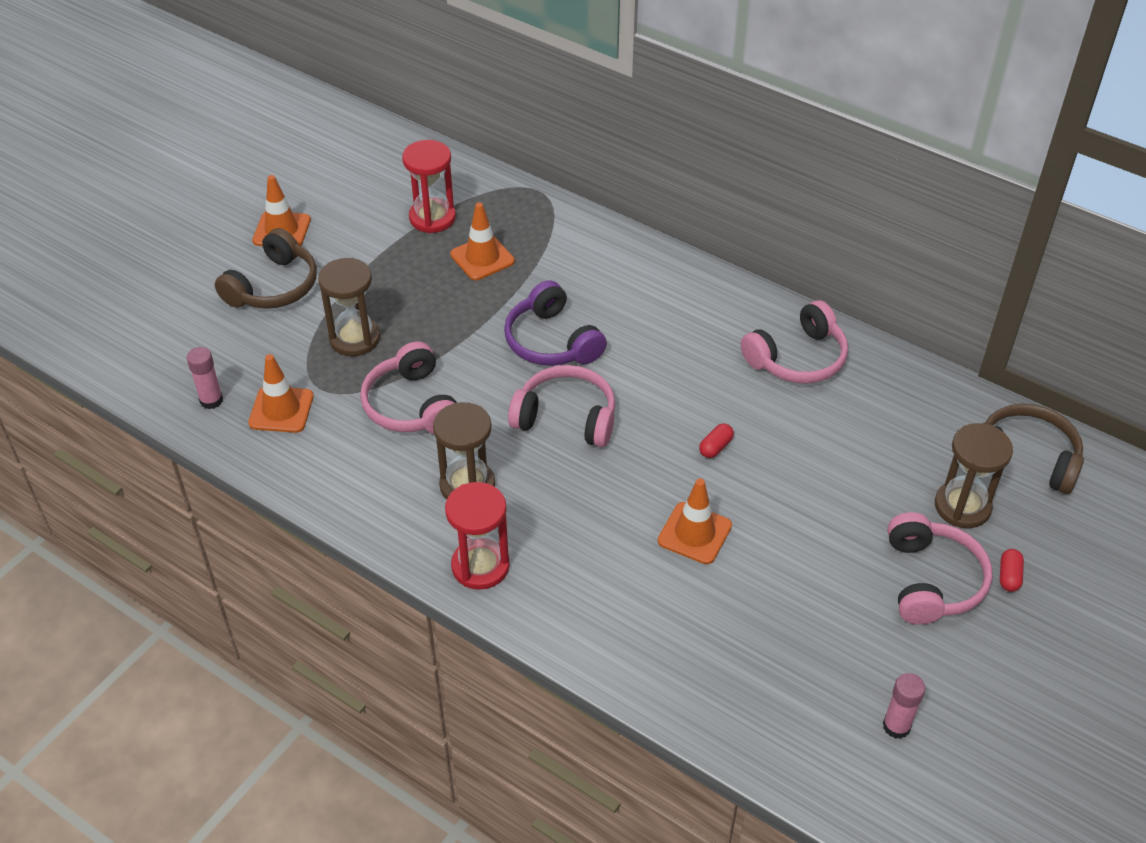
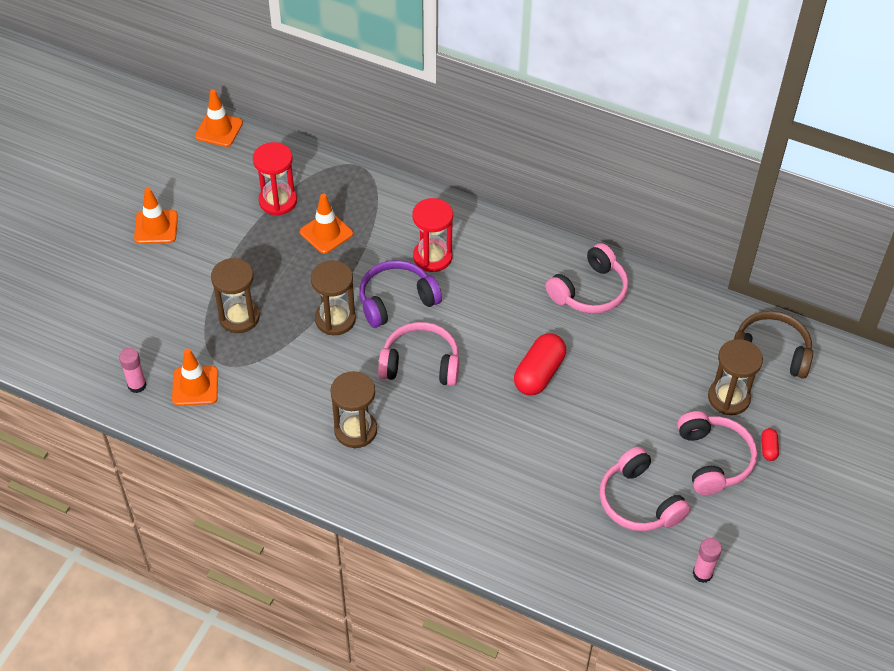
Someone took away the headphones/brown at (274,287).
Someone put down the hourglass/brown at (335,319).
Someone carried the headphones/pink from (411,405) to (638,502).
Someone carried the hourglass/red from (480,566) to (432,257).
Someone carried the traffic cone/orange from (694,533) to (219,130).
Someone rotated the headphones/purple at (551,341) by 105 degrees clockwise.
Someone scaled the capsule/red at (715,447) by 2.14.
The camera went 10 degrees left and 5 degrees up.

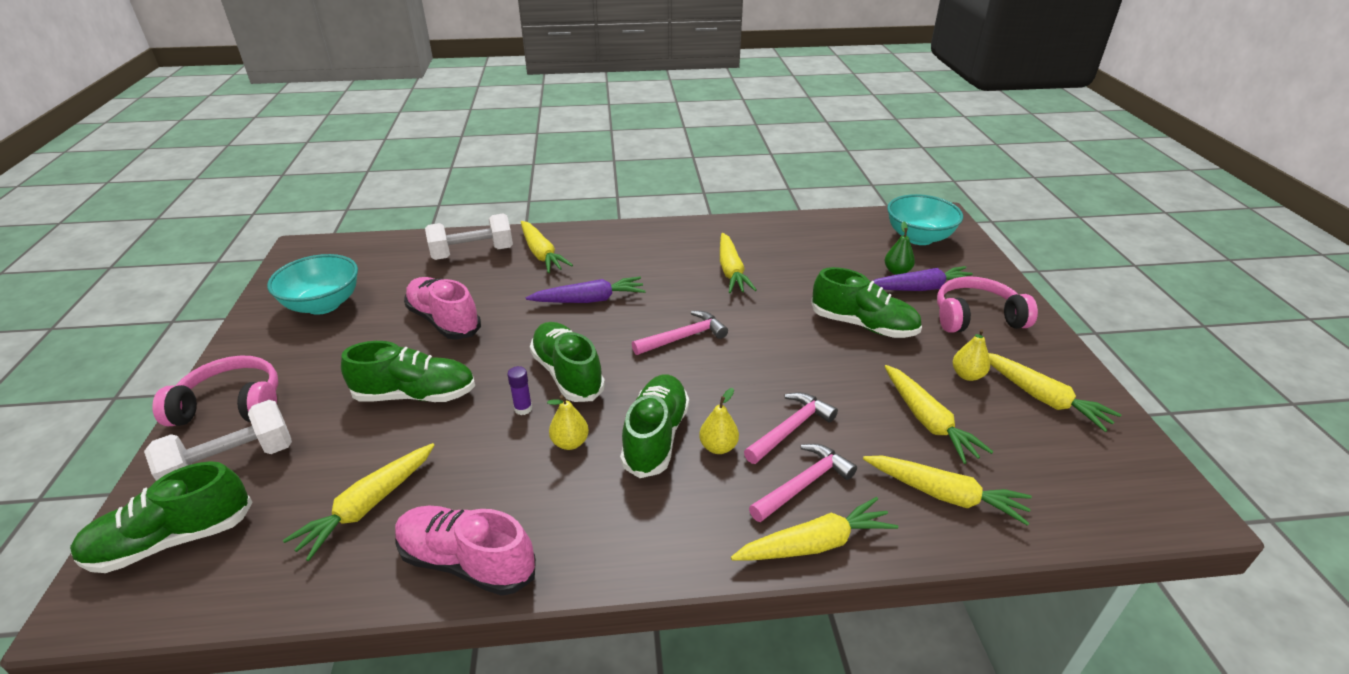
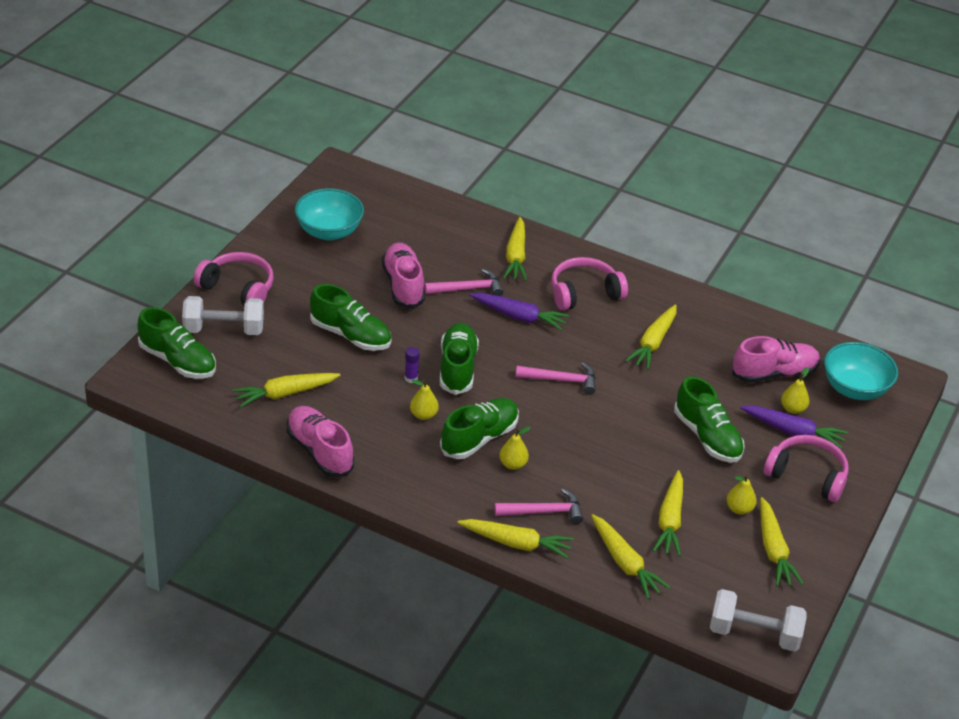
Someone put down the headphones/pink at (584,293).
Someone put down the shoe/pink at (774,373).
Someone carried the dumbbell/white from (472,253) to (754,634).
Someone carried the hammer/pink from (790,429) to (468,289).
Someone repainted the pear/green at (897,271), which became the pear/yellow at (793,409).
Someone rotated the shoe/green at (173,540) by 150 degrees counterclockwise.
The camera went 30 degrees right and 5 degrees up.

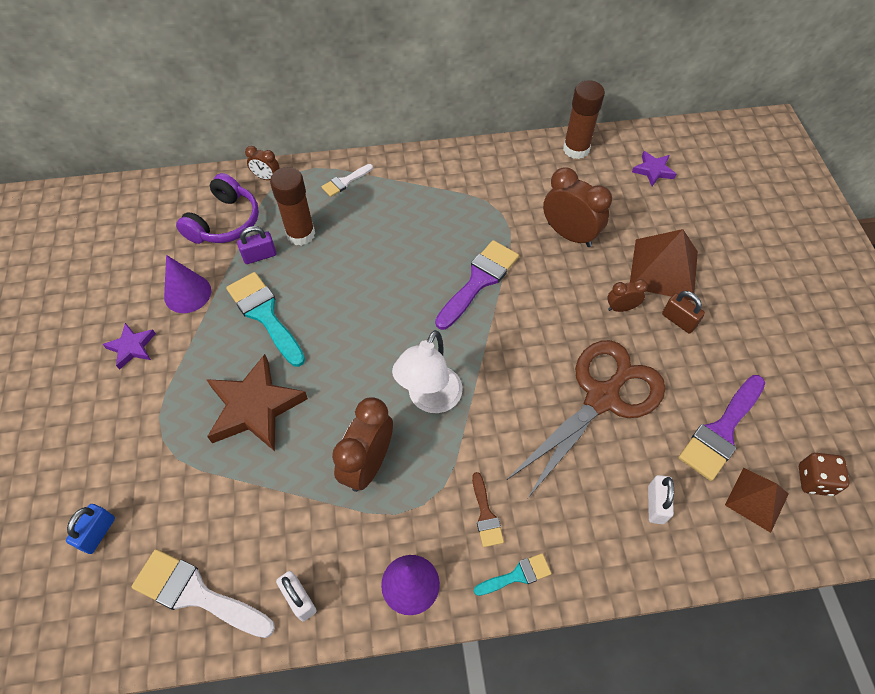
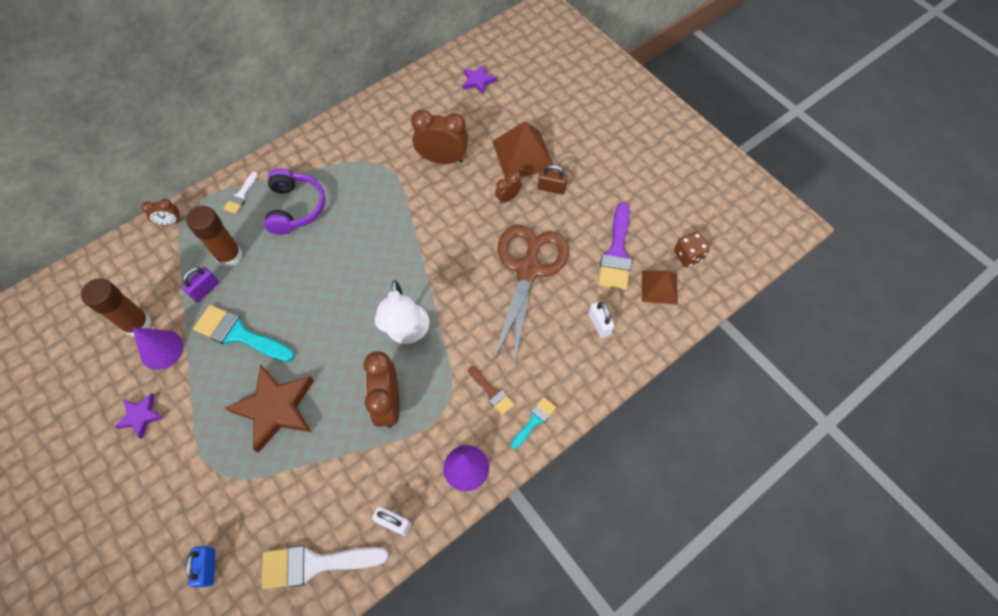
Someone took away the brush/purple at (479,281).
Someone carried the headphones/purple from (225,222) to (295,208).
Someone carried the glue stick/brown from (576,149) to (137,324).
The camera went 30 degrees left and 5 degrees up.

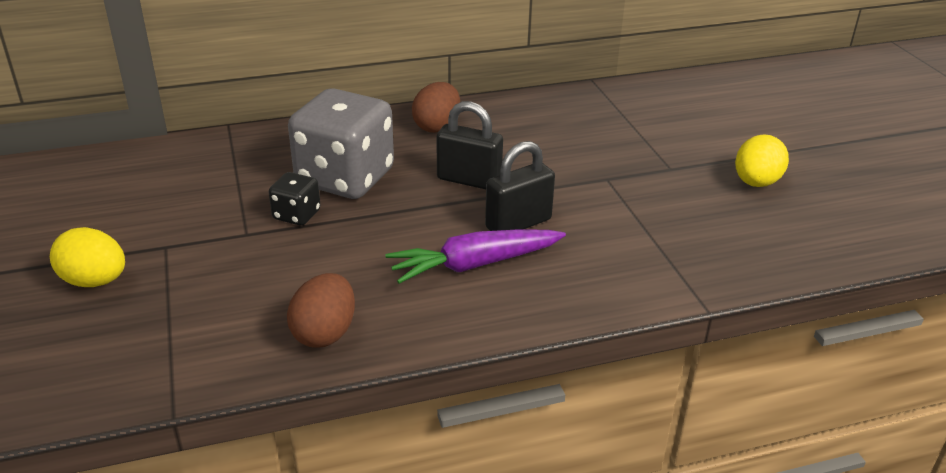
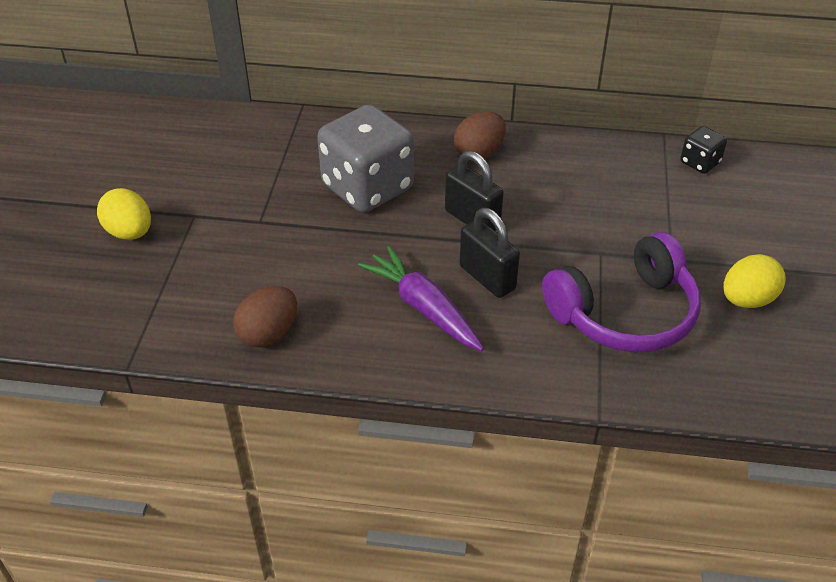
Someone put down the headphones/purple at (625,313).
Someone carried the dice/black from (296,215) to (700,163).
Someone rotated the carrot/purple at (474,265) by 45 degrees clockwise.
Someone rotated the padlock/black at (518,224) by 60 degrees clockwise.
The camera went 25 degrees right and 10 degrees up.

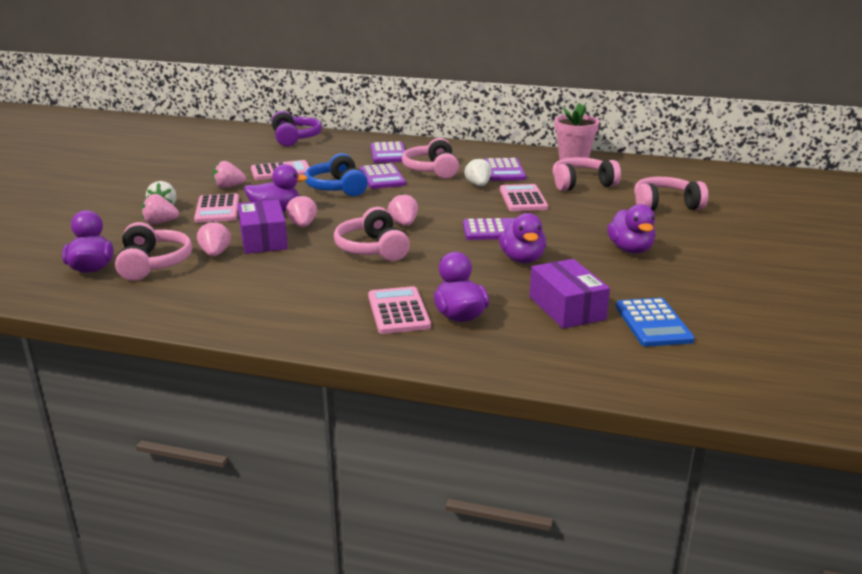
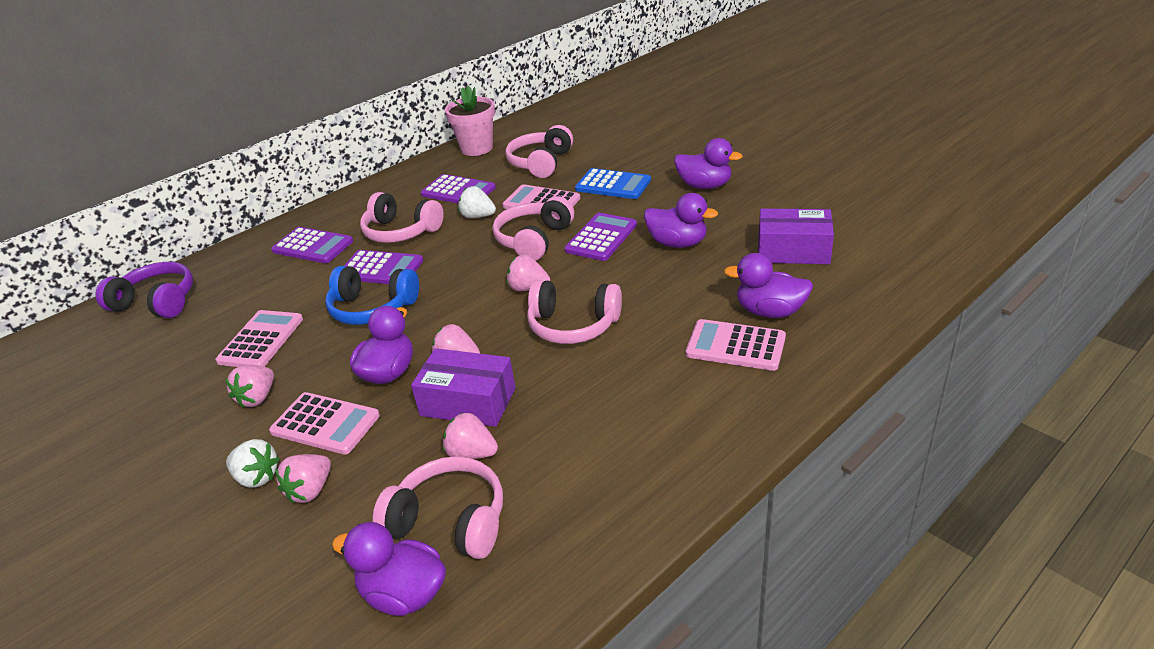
Someone carried the calculator/blue from (653,323) to (613,185).
Someone carried the headphones/pink from (665,205) to (534,240).
The camera went 55 degrees left and 10 degrees up.

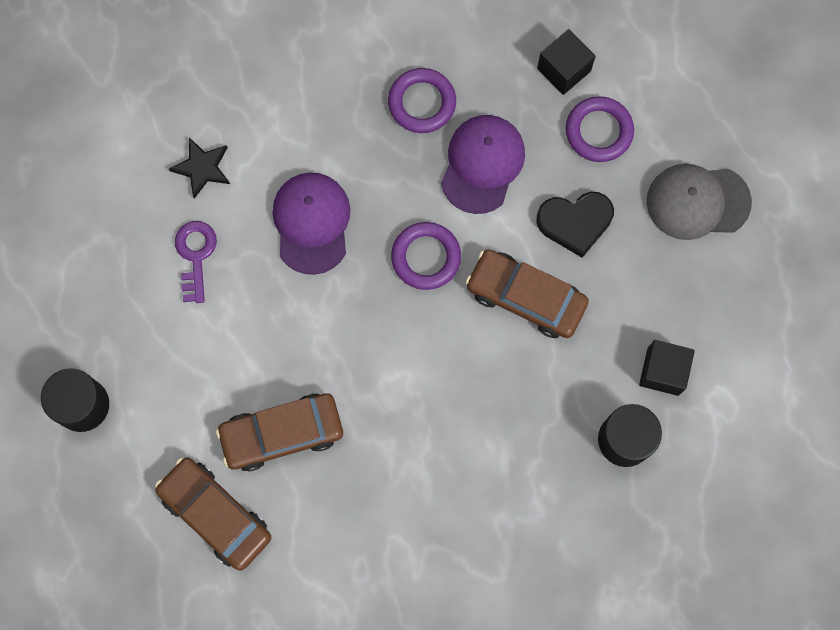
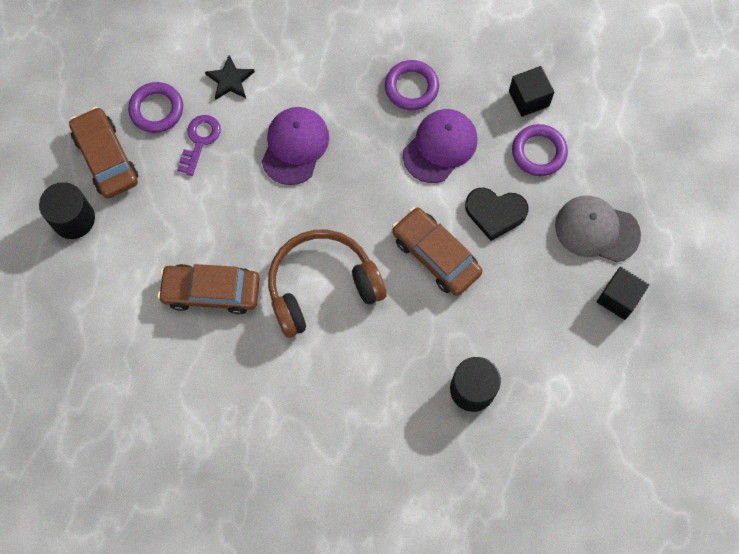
Someone put down the headphones/brown at (322,287).
Someone carried the car/brown from (215,514) to (106,158).
Someone carried the ring/purple from (426,257) to (156,110).
Someone carried the cube/black from (663,371) to (618,298).
The camera went 20 degrees right and 5 degrees down.

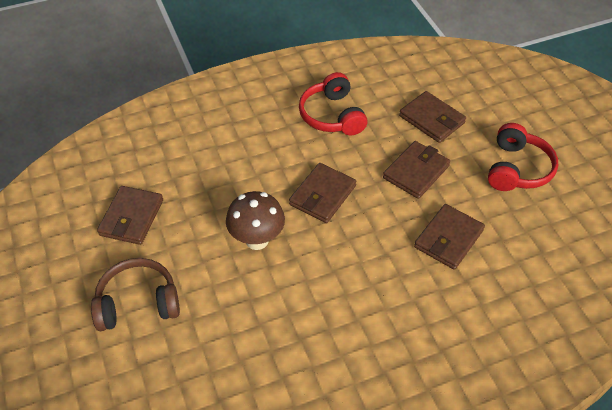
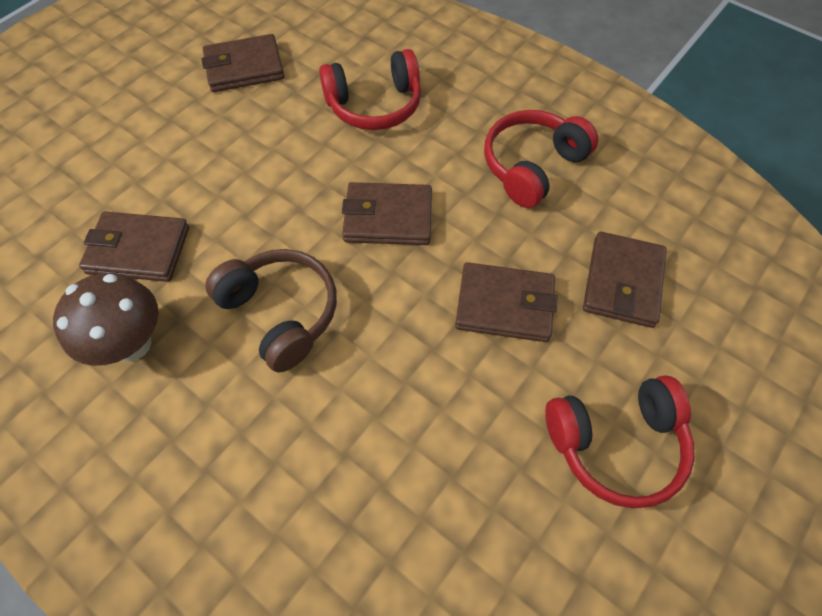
Someone put down the headphones/red at (374,105).
Someone carried the headphones/brown from (138,303) to (281,313).
Someone carried the mushroom/brown from (257,240) to (132,344).
Someone carried the wallet/brown from (448,239) to (138,250).
The camera went 60 degrees right and 10 degrees up.

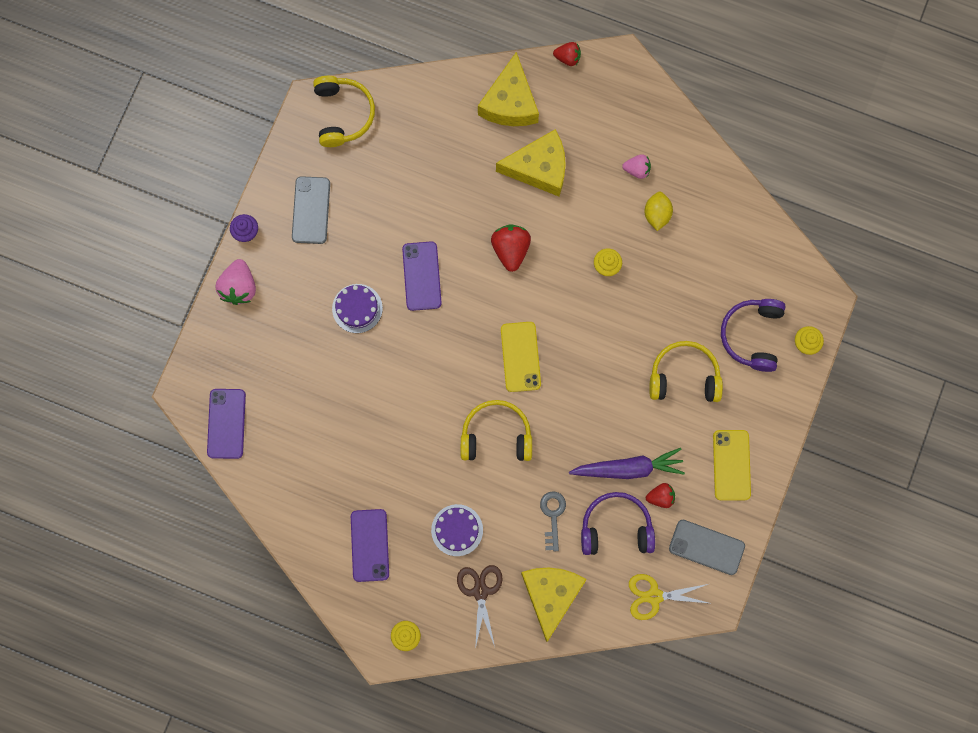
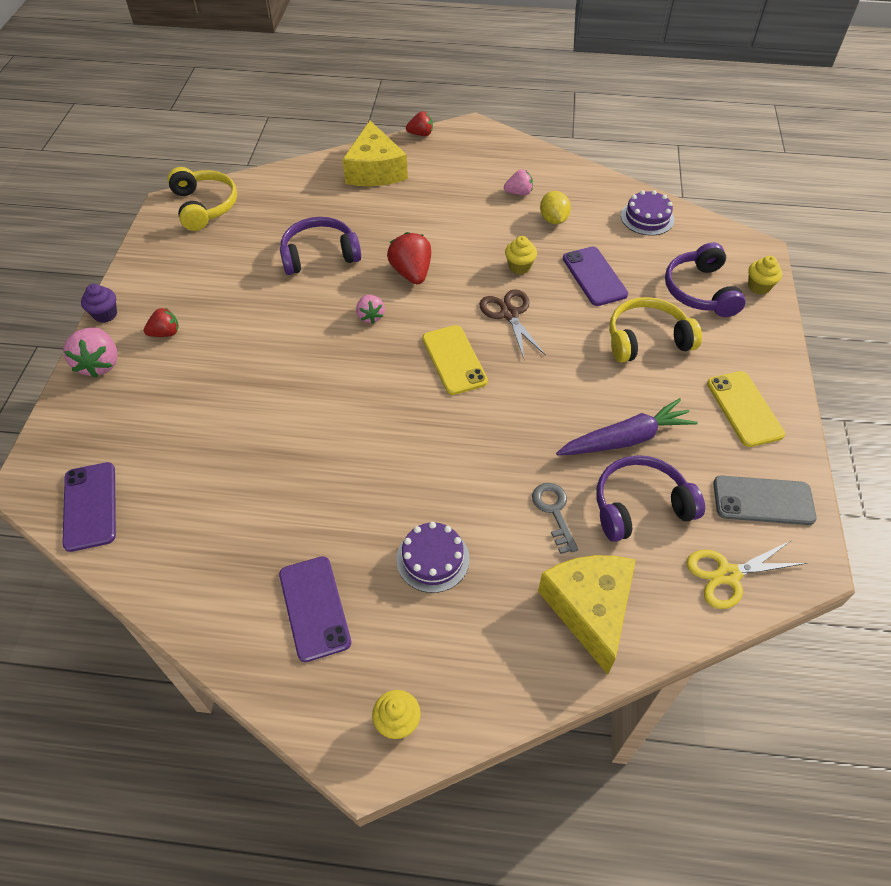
Someone took away the phone/grey at (311,210).
Someone took away the headphones/yellow at (496,435).
Someone took away the cheese/yellow at (539,168).
Someone put down the headphones/purple at (319,255).
Someone put down the strawberry/pink at (370,316).
Someone carried the cake/purple from (357,308) to (647,218).
Someone carried the phone/purple from (421,276) to (594,276).
Someone carried the scissors/brown from (480,591) to (509,314).
Someone carried the strawberry/red from (660,497) to (165,333).
The camera went 15 degrees left and 25 degrees down.

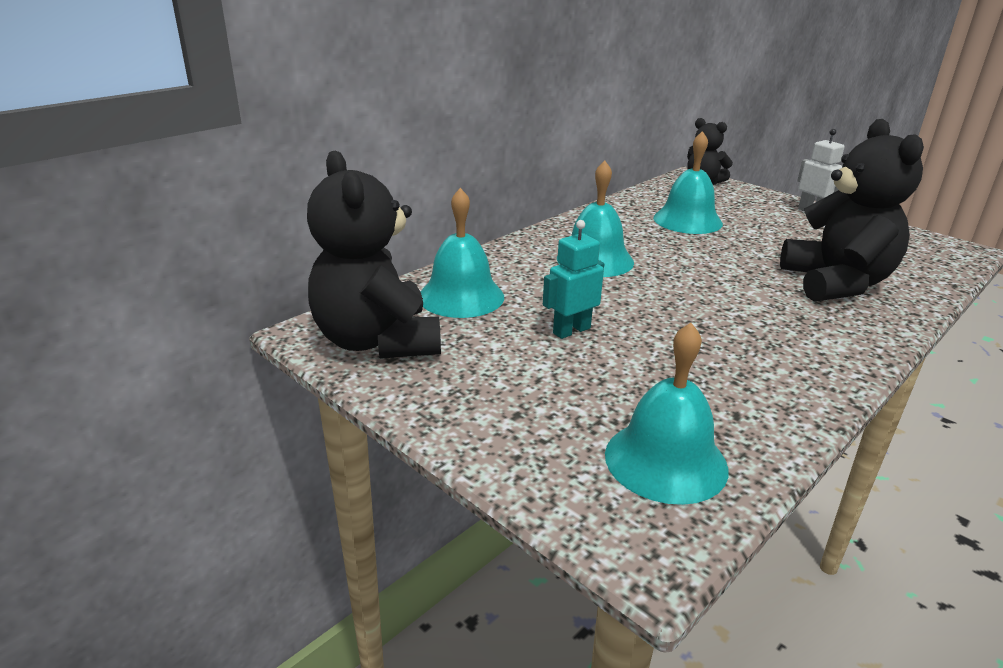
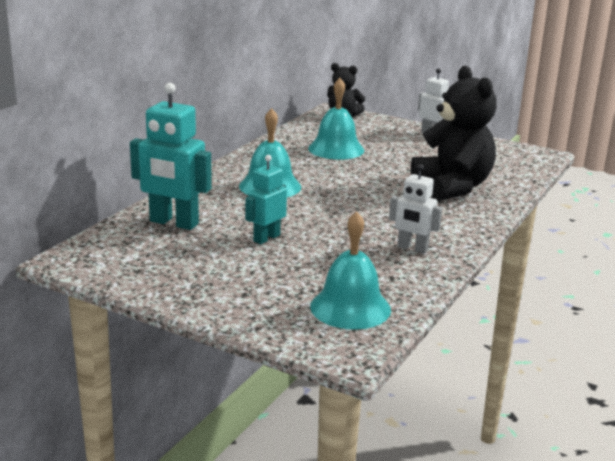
Someone took away the teddy bear/black at (377,341).
Someone put down the robot/white at (412,248).
Someone swapped the bell/turquoise at (461,296) for the robot/turquoise at (173,223).
The camera went 15 degrees left and 5 degrees down.

